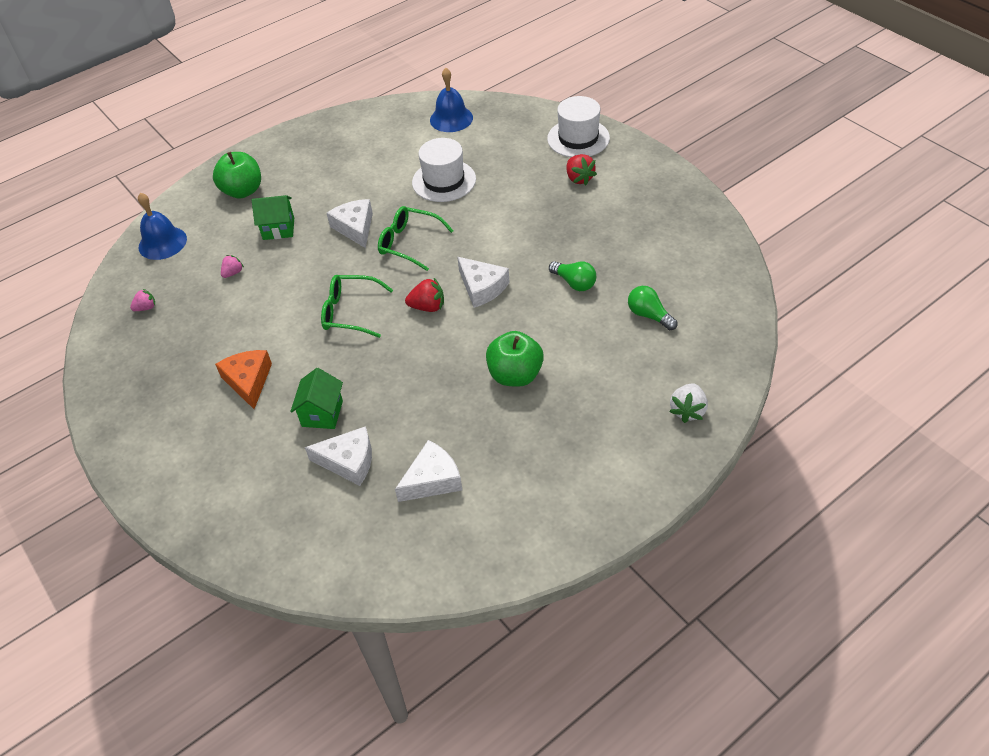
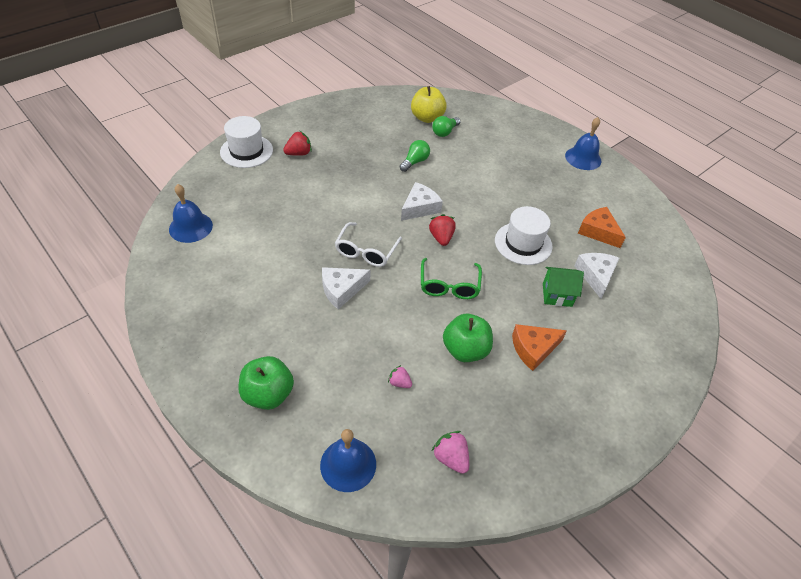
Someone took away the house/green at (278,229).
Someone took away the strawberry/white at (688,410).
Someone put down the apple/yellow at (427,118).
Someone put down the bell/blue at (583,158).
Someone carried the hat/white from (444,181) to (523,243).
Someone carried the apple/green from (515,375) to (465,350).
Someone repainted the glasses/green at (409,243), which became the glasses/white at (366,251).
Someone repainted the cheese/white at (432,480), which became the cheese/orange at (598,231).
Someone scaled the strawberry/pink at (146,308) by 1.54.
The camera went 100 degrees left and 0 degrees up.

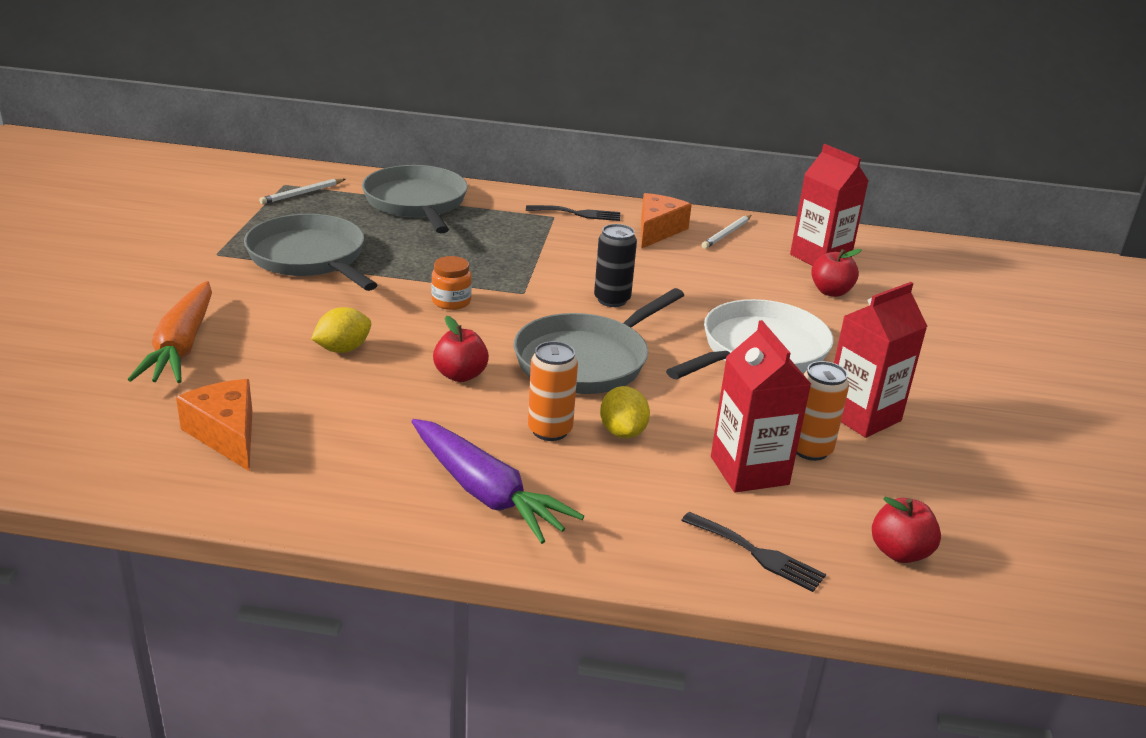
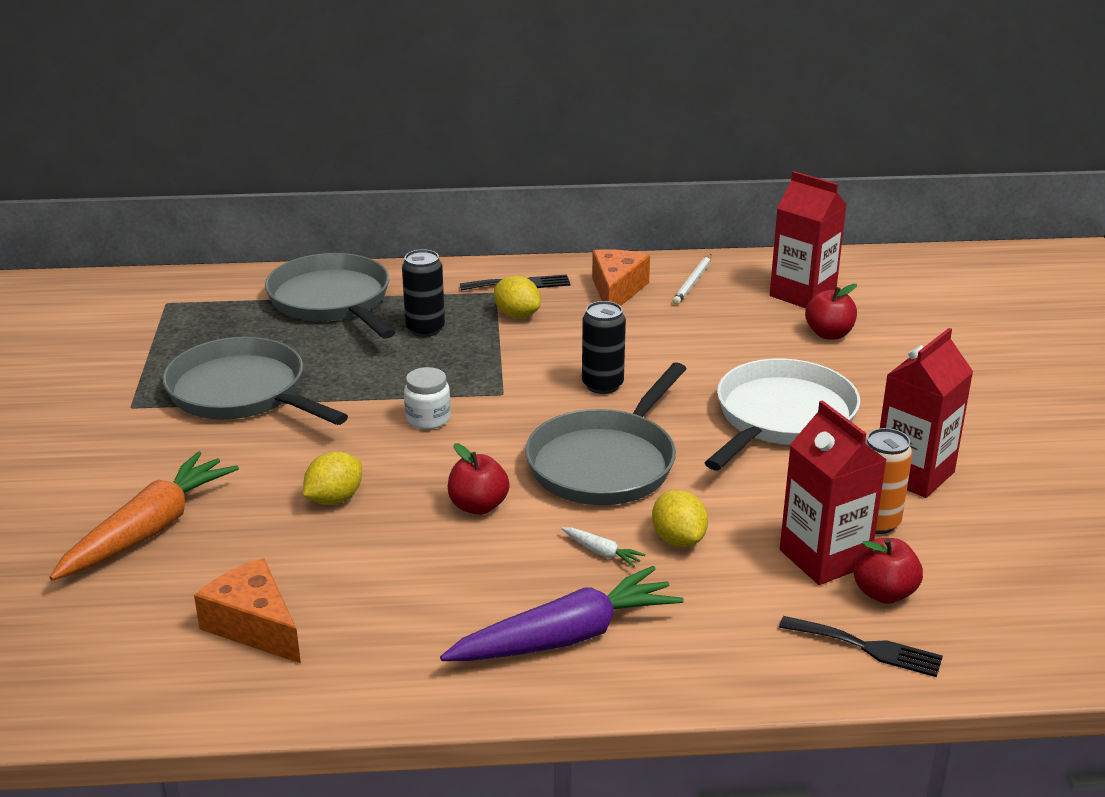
Someone took away the pencil/white at (302,193).
Someone put down the can/black at (425,329).
Someone put down the lemon/yellow at (517,315).
Someone carried the apple/red from (899,552) to (884,593).
Someone swapped the can/orange at (550,430) for the carrot/white at (602,552).
Someone repainted the jar/orange at (451,301), which became the jar/white at (428,419).
Someone rotated the carrot/orange at (181,346) by 135 degrees counterclockwise.
Someone rotated the carrot/purple at (486,493) by 60 degrees counterclockwise.
The camera went 10 degrees left and 0 degrees up.

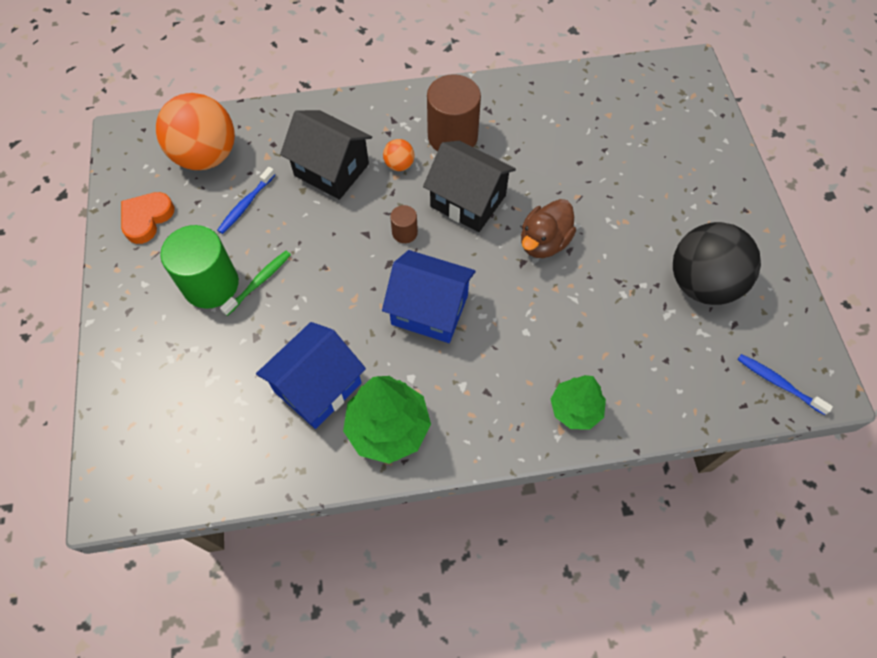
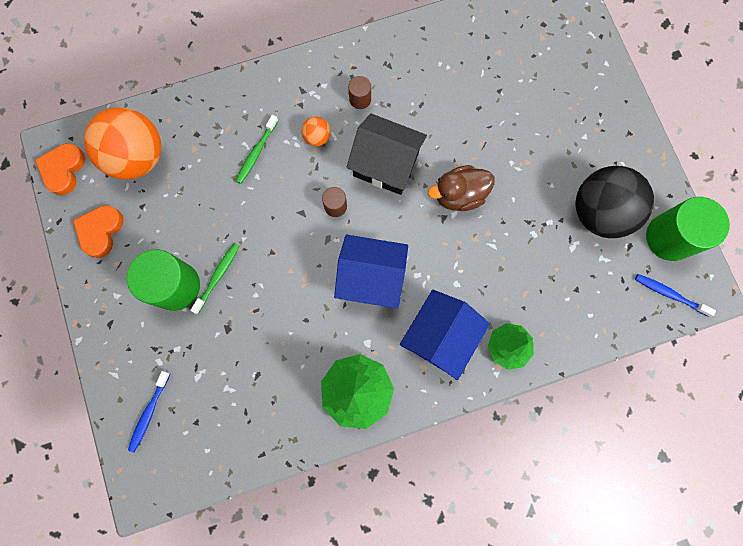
Someone put down the heart/orange at (63,170).
Someone put down the cylinder/green at (669,237).
Someone carried the toothbrush/blue from (246,204) to (149,413).
Someone carried the house/blue from (317,387) to (440,336).
Someone swapped the house/black at (331,170) for the toothbrush/green at (256,153).
Someone rotated the duck/brown at (544,242) by 45 degrees clockwise.
Someone scaled the cylinder/brown at (452,136) by 0.47.
The camera went 10 degrees left and 15 degrees up.

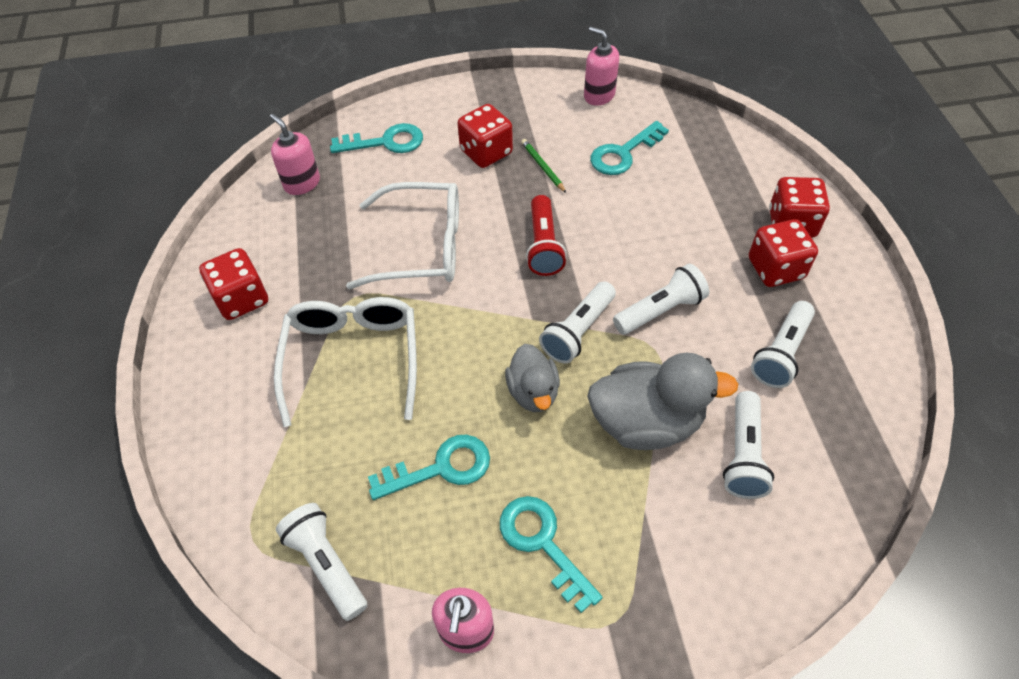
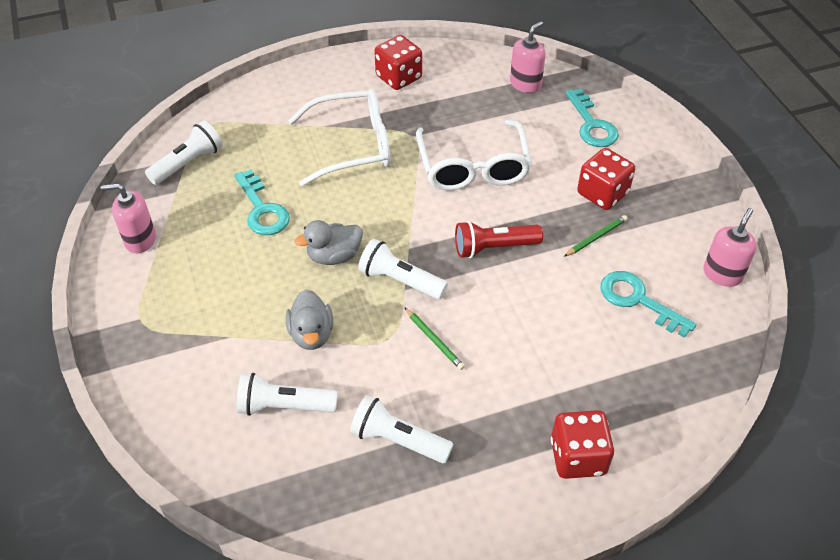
Someone took away the key/turquoise at (542,543).
Someone took away the dice/red at (775,268).
Someone swapped the flashlight/white at (660,310) for the pencil/green at (434,340).
Someone scaled the duck/grey at (646,422) by 0.61.
The camera went 80 degrees right and 5 degrees down.

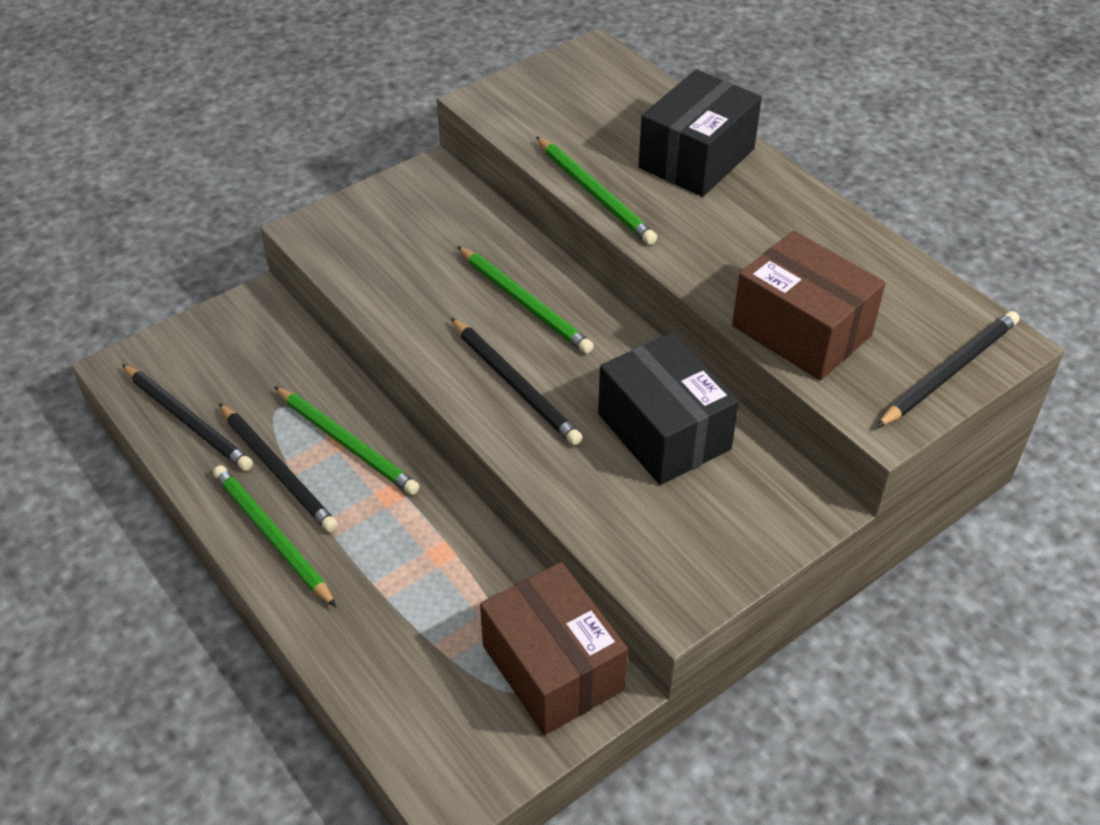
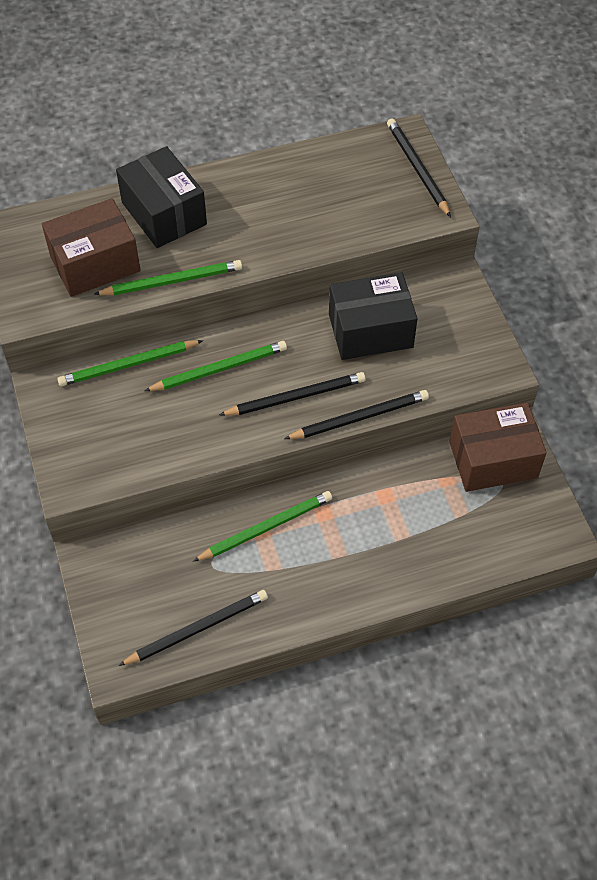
Someone carried the pencil/green from (272,536) to (128,365).
Someone carried the pencil/black from (278,470) to (359,417).
Someone carried the box/brown from (801,330) to (95,263).
The camera went 70 degrees left and 10 degrees up.

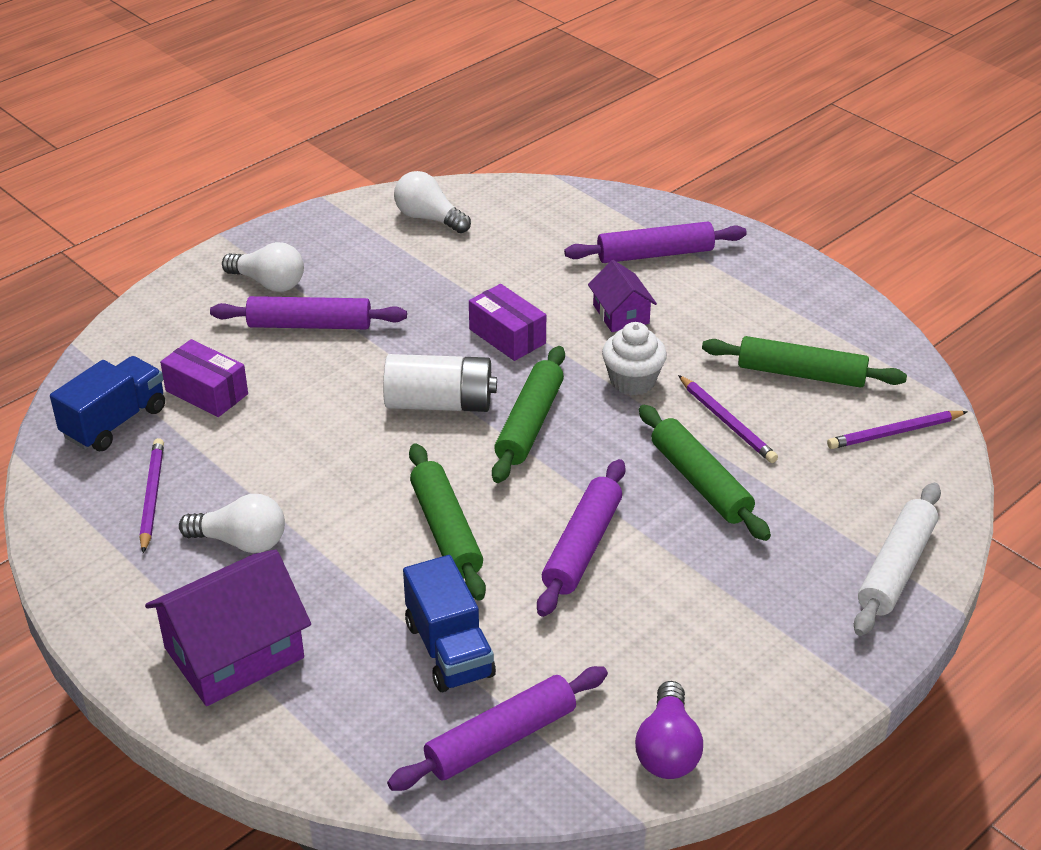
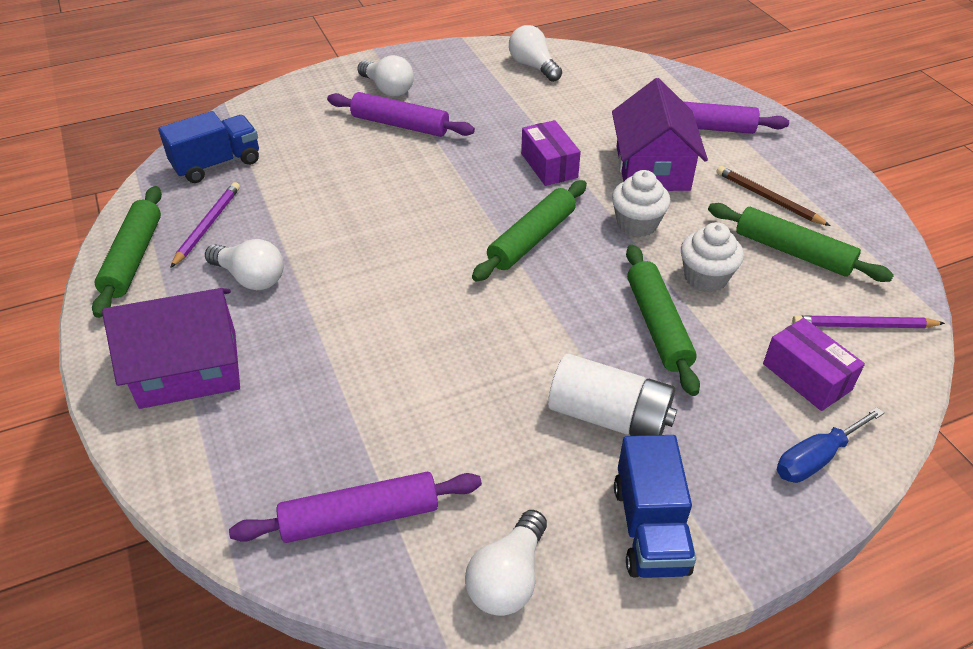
Someone took away the rolling pin/purple at (582,547).
Someone put down the pencil/brown at (768,198).
Someone carried the box/purple from (206,392) to (806,377).
Someone carried the battery/white from (439,403) to (609,416).
Someone carried the truck/blue from (449,649) to (650,528).
Someone carried the rolling pin/green from (446,531) to (133,258).
Someone swapped the pencil/purple at (726,422) for the cupcake/white at (705,278).
Someone swapped the rolling pin/white at (896,568) for the screwdriver/blue at (815,458).
Someone repainted the light bulb/purple at (667,749), which became the light bulb/white at (508,578).
Someone scaled the house/purple at (621,314) by 1.80.
The camera went 20 degrees right and 5 degrees up.

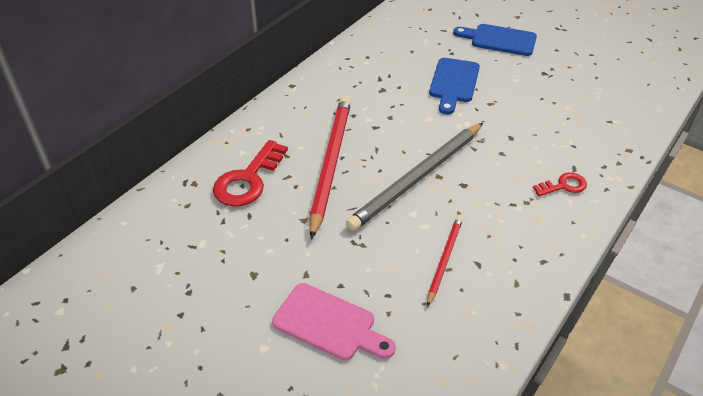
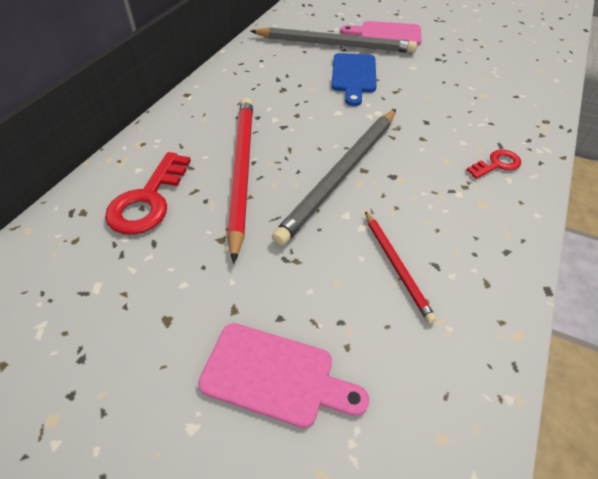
Someone put down the pencil/grey at (335,44).
Someone repainted the cutting board/blue at (499,40), which became the cutting board/pink at (386,34).
Someone rotated the pencil/red at (444,260) by 150 degrees clockwise.
The camera went 10 degrees left and 5 degrees up.

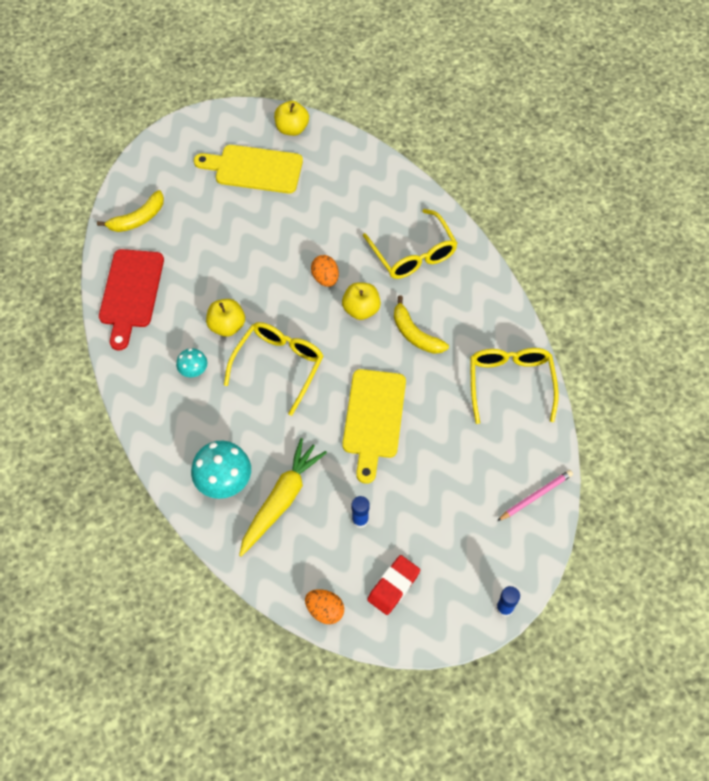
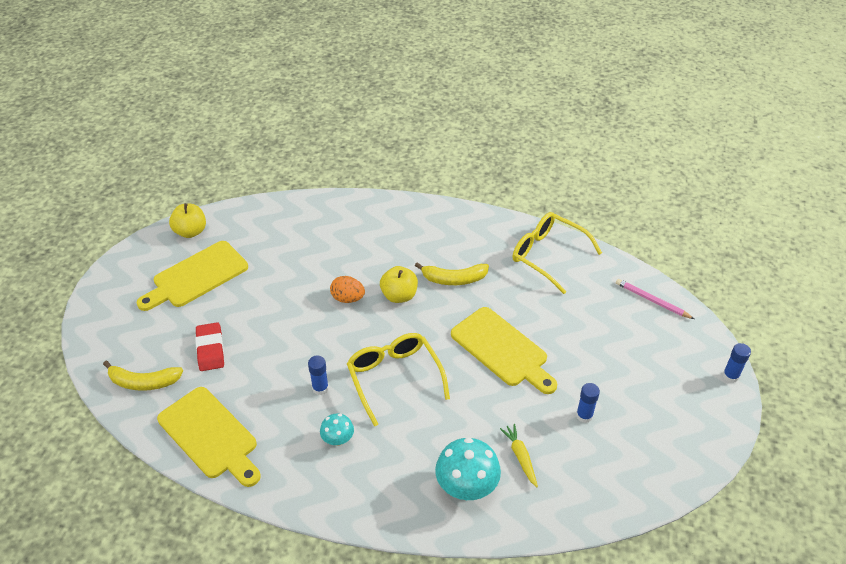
Someone took away the egg/orange at (325,610).
Someone took away the glasses/yellow at (413,254).
Someone carried the eraser/red from (393,586) to (210,349).
Someone swapped the apple/yellow at (227,326) for the glue stick/blue at (320,388).
Someone repainted the cutting board/red at (131,293), which became the cutting board/yellow at (210,436).
Someone rotated the banana/yellow at (138,219) by 90 degrees clockwise.
Someone rotated the pencil/pink at (535,496) by 60 degrees counterclockwise.
Someone scaled the carrot/yellow at (281,500) by 0.52.
The camera went 50 degrees left and 15 degrees down.

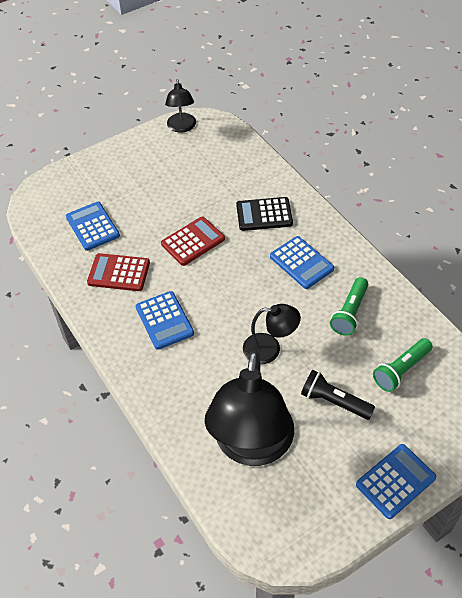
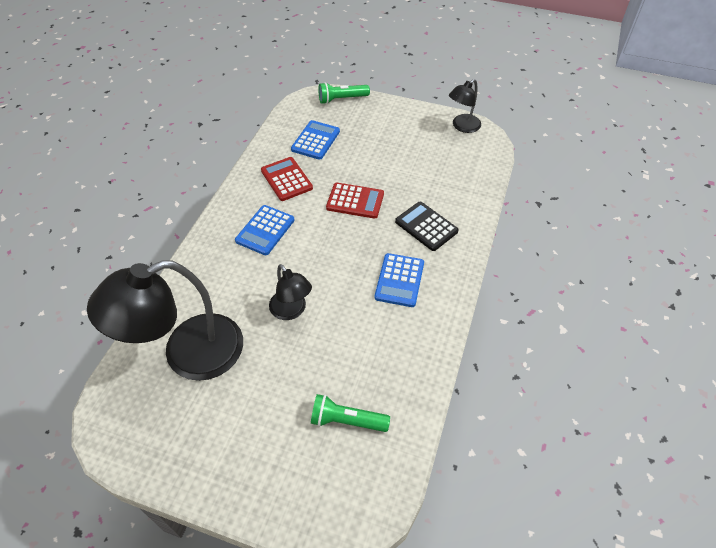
Someone took away the flashlight/black at (334,401).
Someone took away the calculator/blue at (395,481).
Someone carried the flashlight/green from (350,312) to (342,99).
The camera went 50 degrees right and 0 degrees up.

